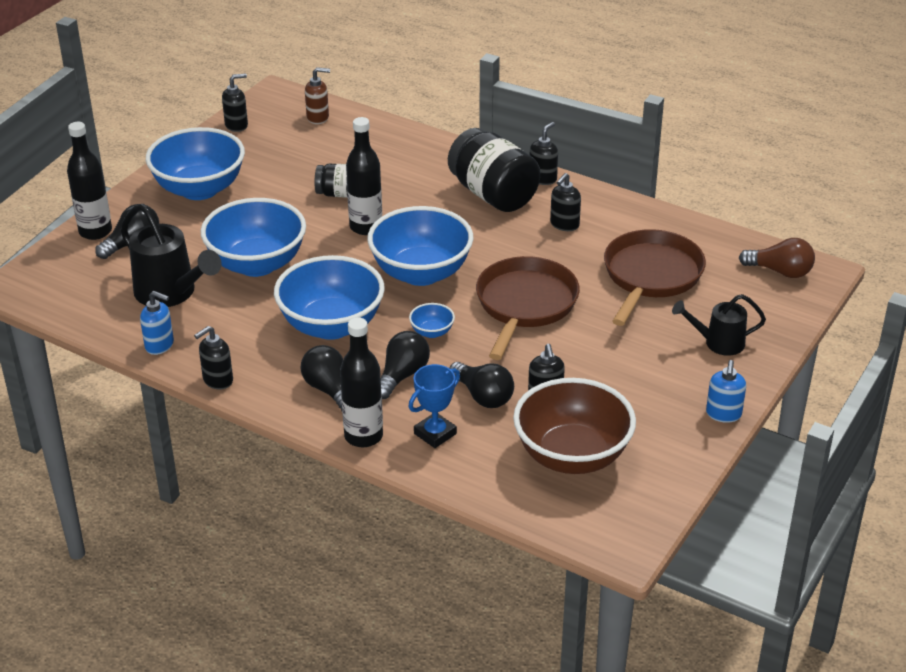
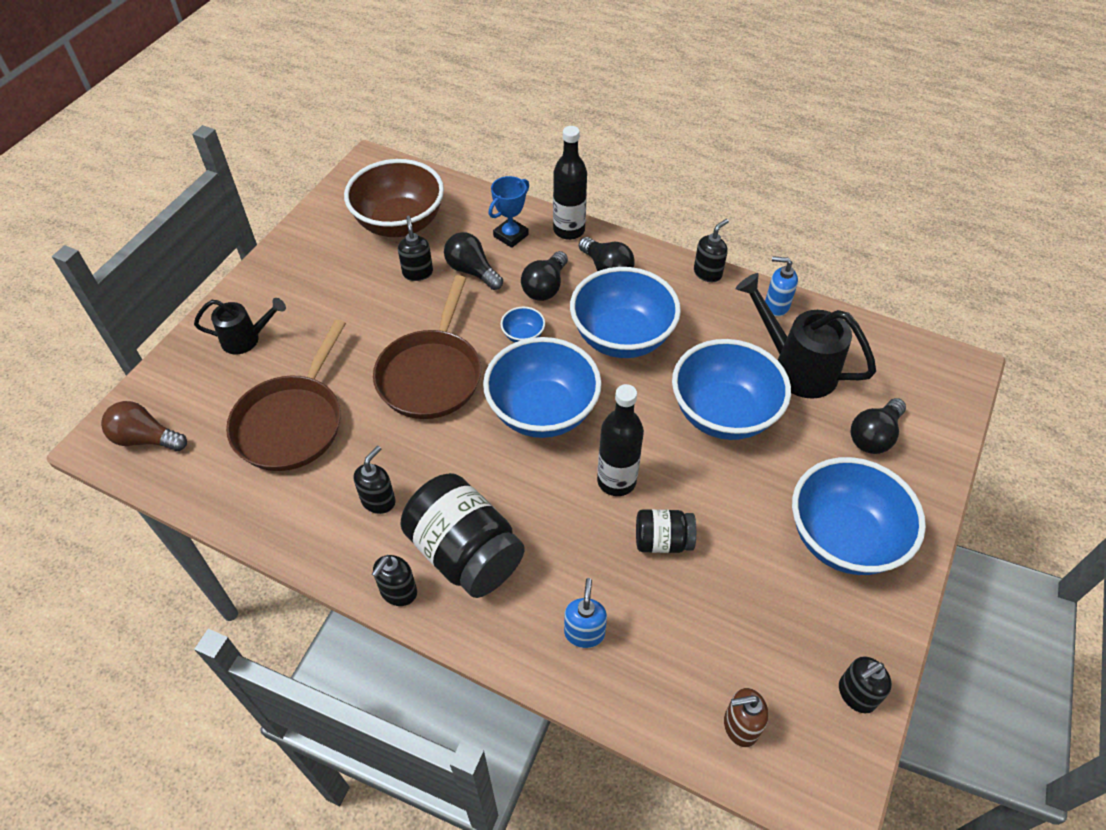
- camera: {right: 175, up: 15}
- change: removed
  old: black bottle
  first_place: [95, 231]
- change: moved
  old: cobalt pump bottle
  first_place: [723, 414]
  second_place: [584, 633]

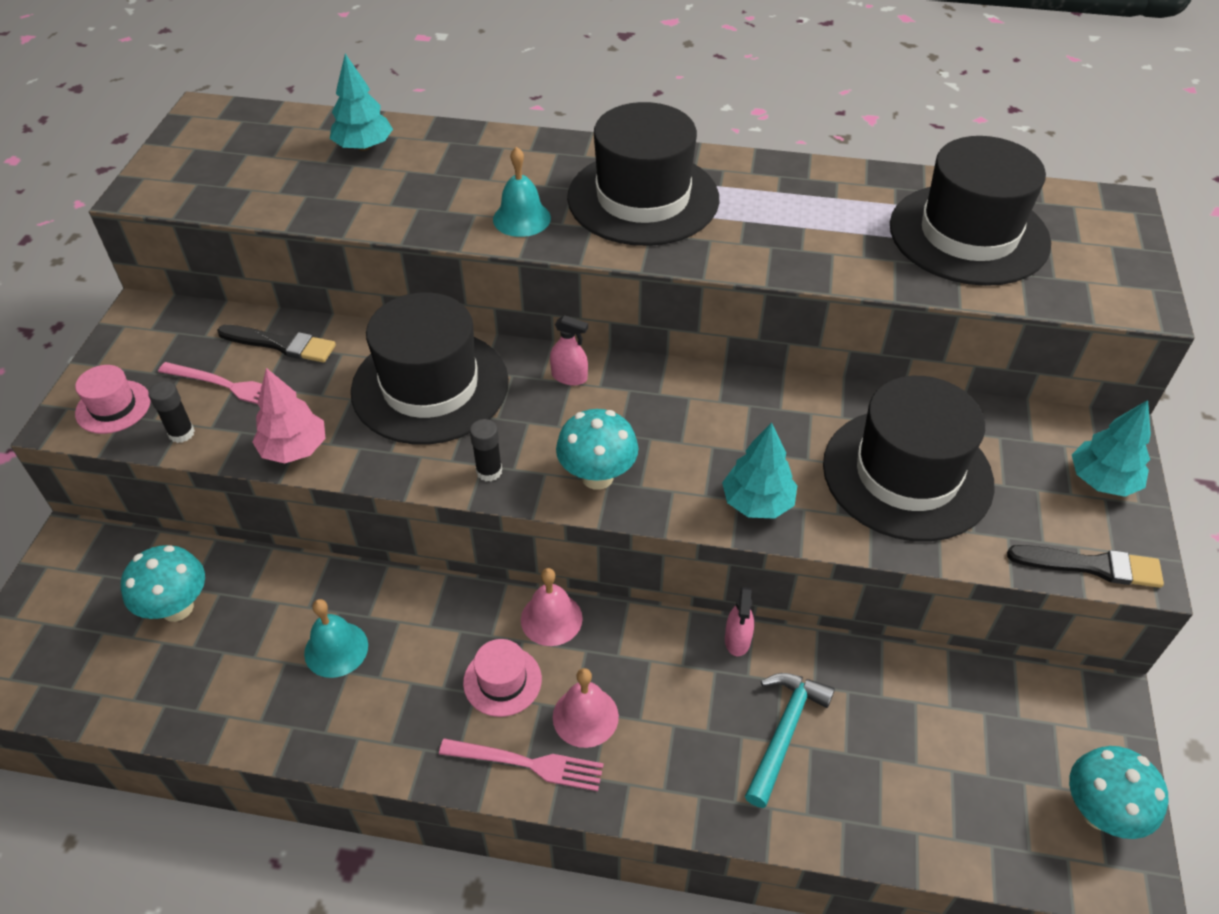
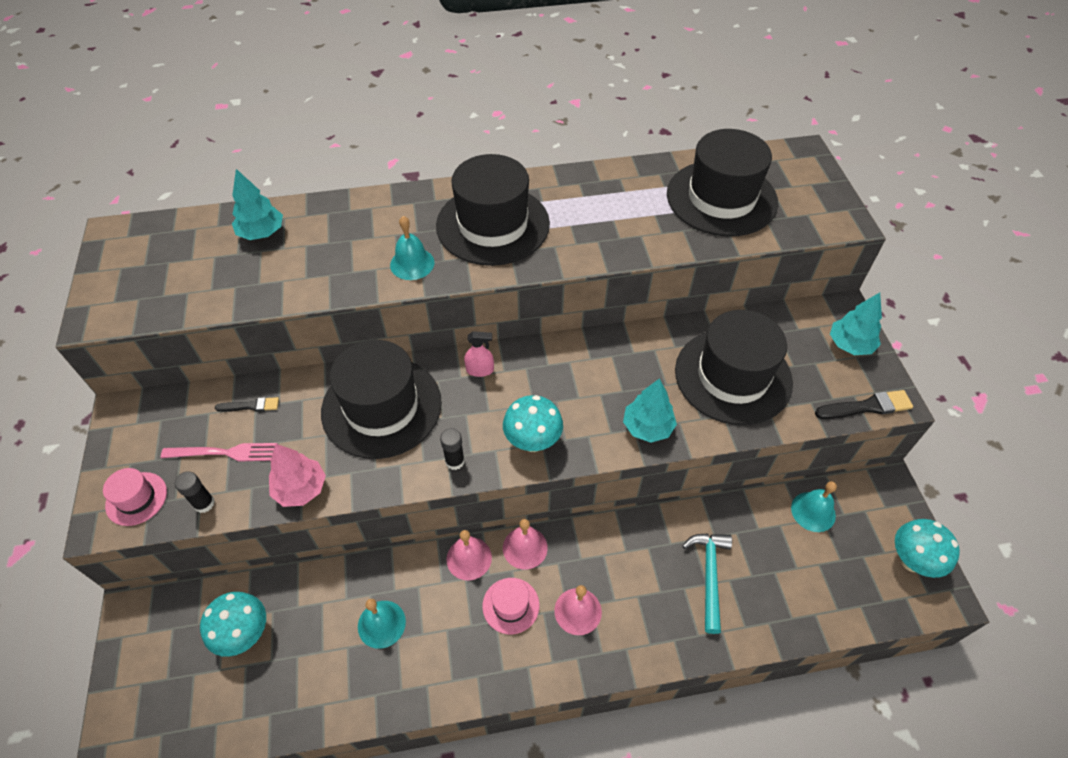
- camera: {right: -20, up: 5}
- change: removed
  old: rose-pink dinner fork
  first_place: [528, 764]
- change: removed
  old: rose-pink spray cleaner
  first_place: [737, 640]
- change: added
  new: rose-pink school bell
  second_place: [469, 558]
- change: added
  new: teal school bell
  second_place: [813, 511]
- change: resized
  old: black brush
  first_place: [281, 344]
  second_place: [251, 406]
  factor: 0.64

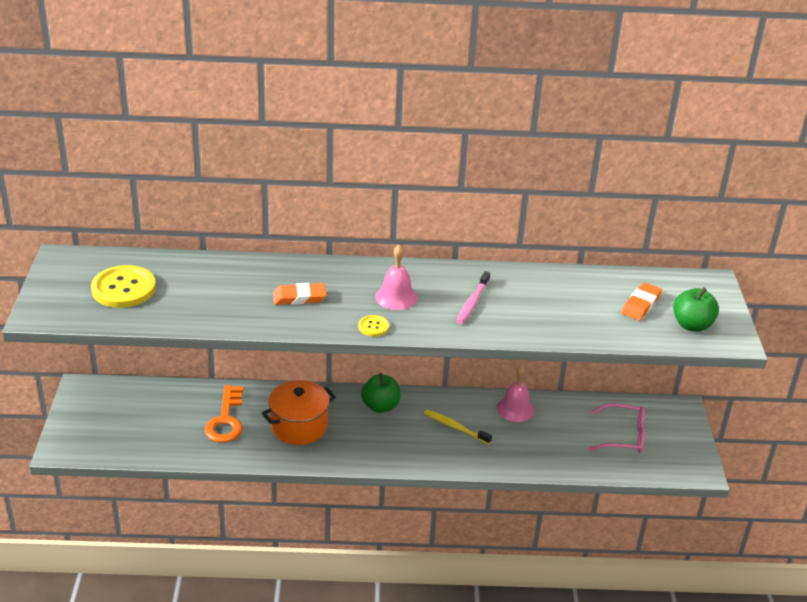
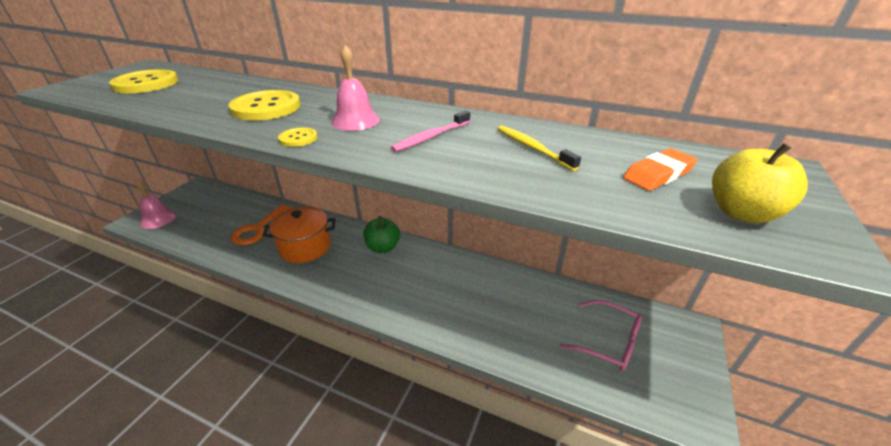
- camera: {right: 25, up: 0}
- change: moved
  old: golden tooth brush
  first_place: [455, 427]
  second_place: [532, 148]
- change: moved
  old: rose-pink school bell
  first_place: [515, 409]
  second_place: [158, 219]
- change: replaced
  old: orange-coloured gum eraser
  new: golden shirt button
  first_place: [299, 297]
  second_place: [266, 107]
- change: recoloured
  old: emerald apple
  new: golden apple
  first_place: [692, 325]
  second_place: [741, 213]

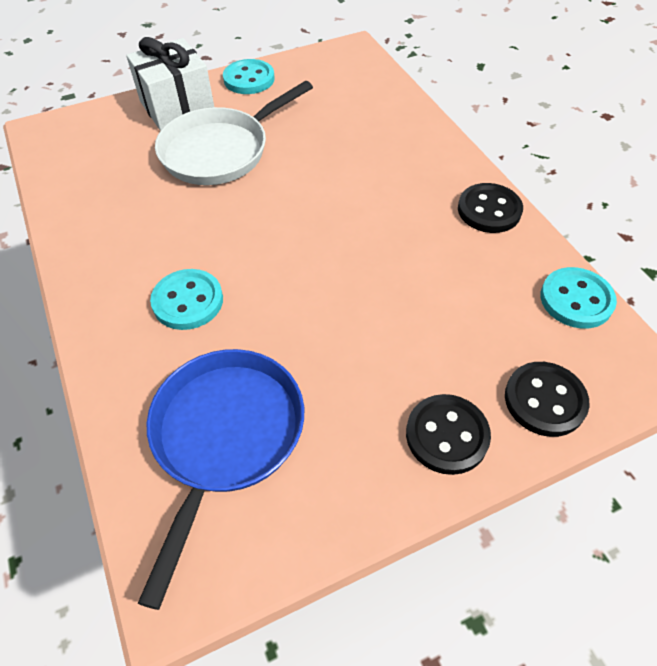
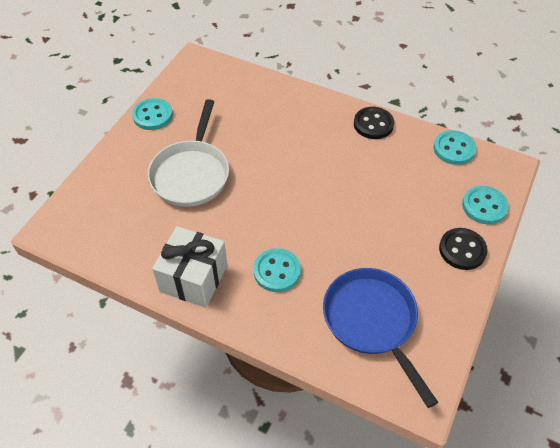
- camera: {right: -40, up: 0}
- change: moved
  old: snow-white present
  first_place: [177, 107]
  second_place: [194, 278]
- change: recoloured
  old: black shirt button
  new: teal shirt button
  first_place: [544, 400]
  second_place: [484, 206]

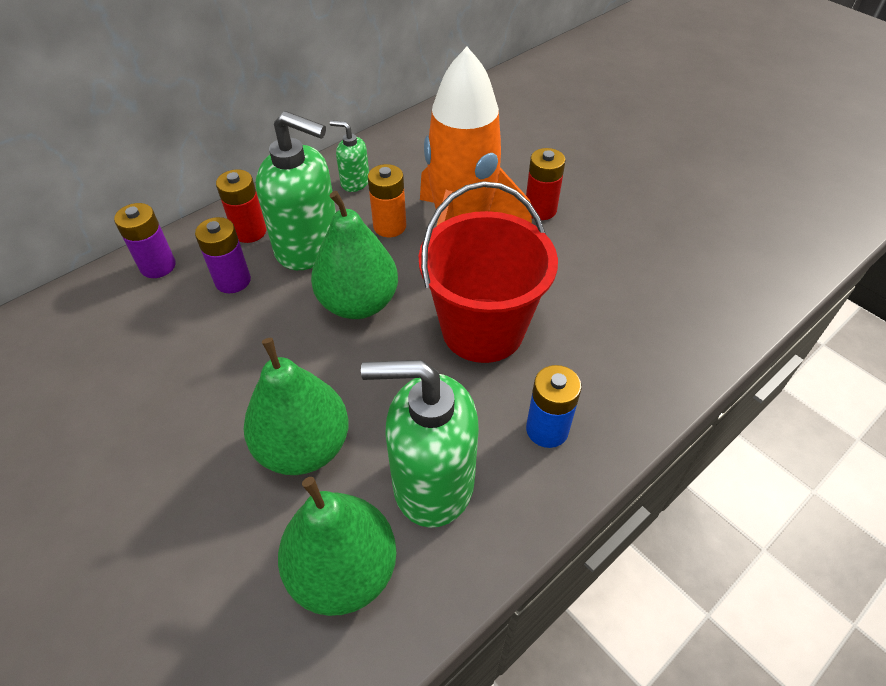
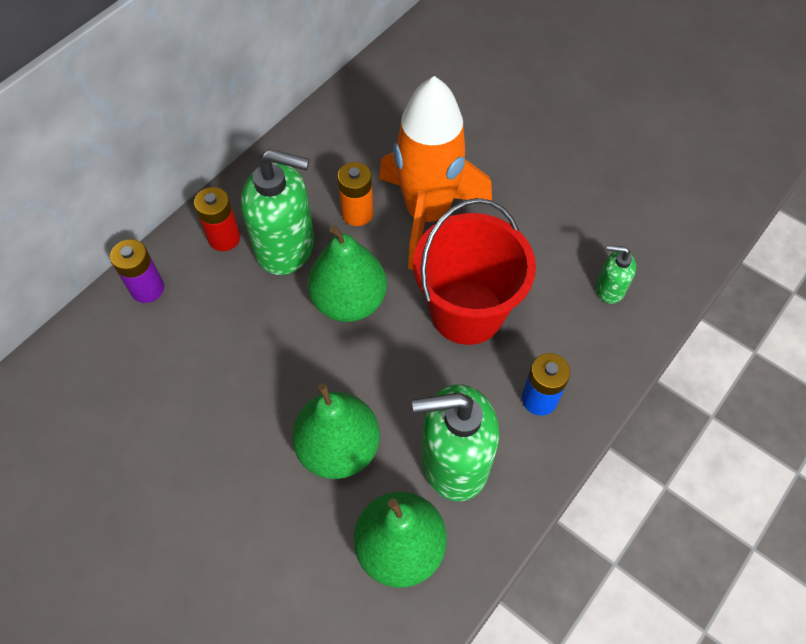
- camera: {right: -10, up: 10}
- change: removed
  old: royal purple power cell
  first_place: [233, 281]
- change: removed
  old: scarlet power cell
  first_place: [540, 210]
- change: moved
  old: emerald pump bottle
  first_place: [355, 182]
  second_place: [609, 289]

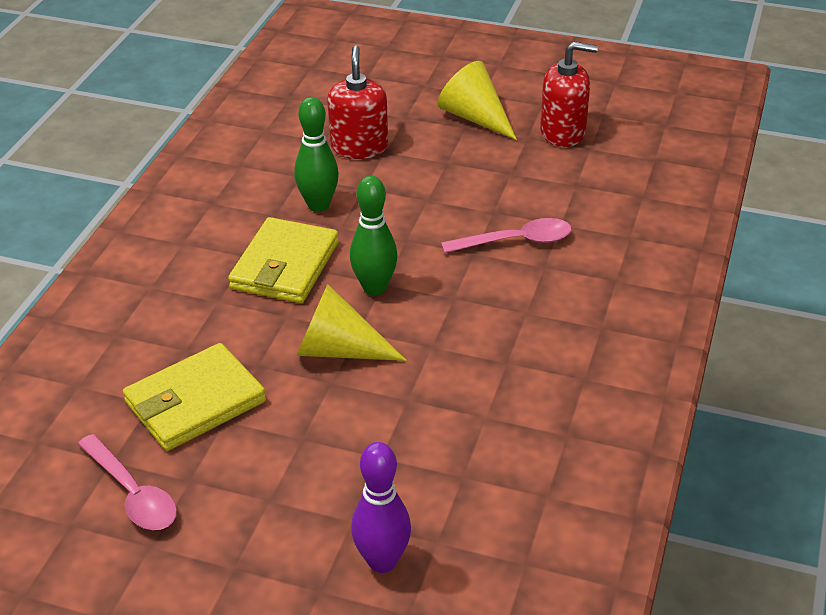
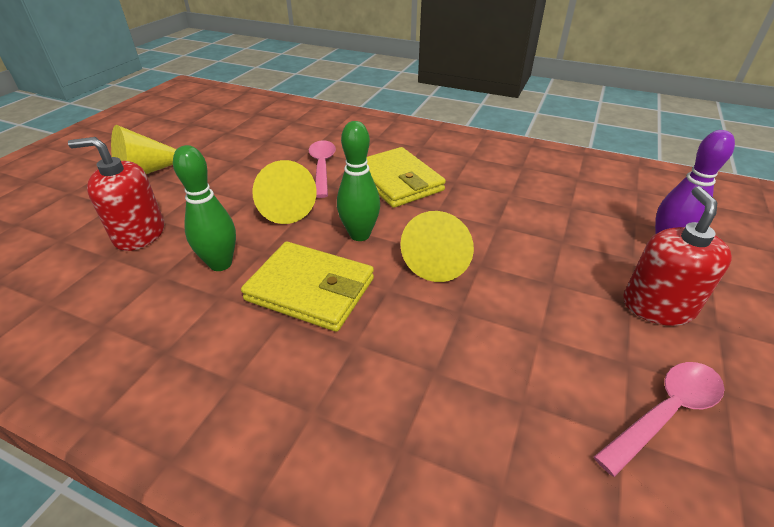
- camera: {right: -85, up: 0}
- change: added
  new: golden solid cone
  second_place: [283, 206]
- change: moved
  old: golden billfold
  first_place: [195, 402]
  second_place: [397, 181]
- change: moved
  old: scarlet pump bottle
  first_place: [563, 132]
  second_place: [657, 306]

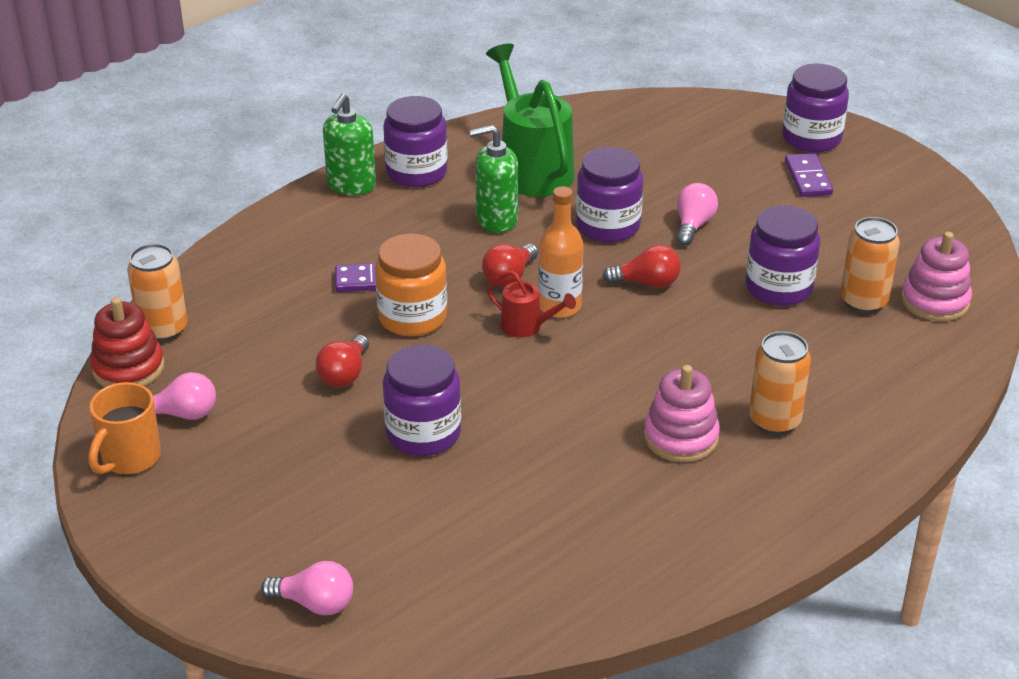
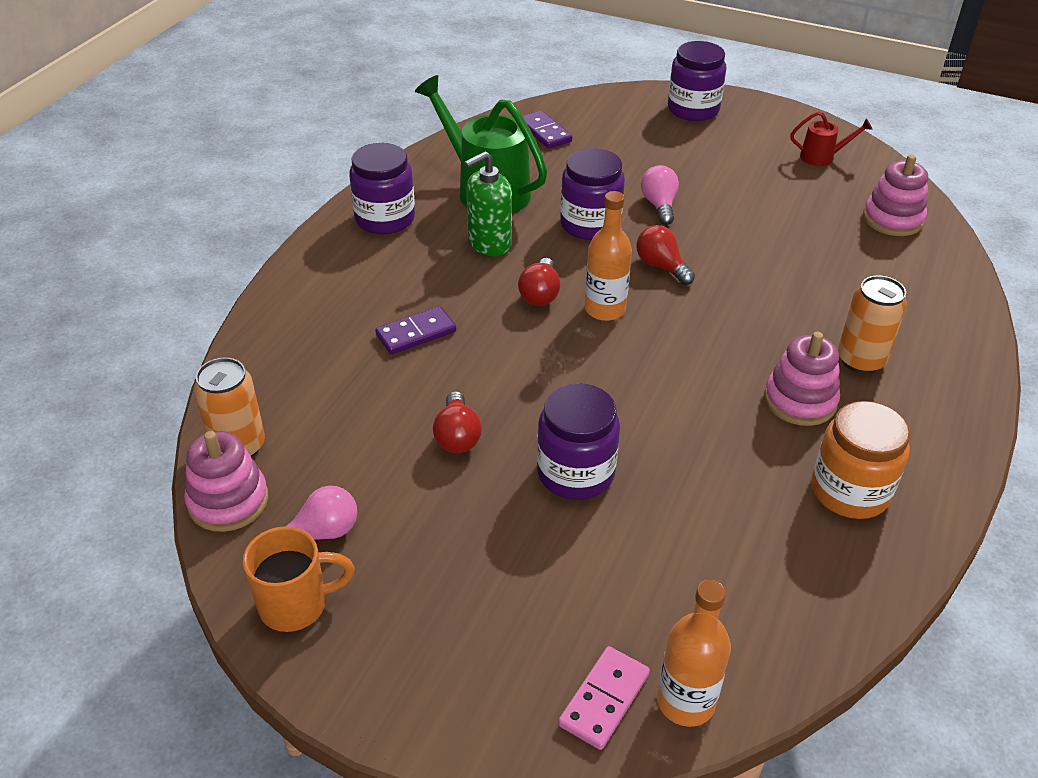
- camera: {right: -25, up: 5}
- change: removed
  old: emerald pump bottle
  first_place: [351, 185]
- change: removed
  old: royal purple jar
  first_place: [778, 288]
- change: removed
  old: orange-coloured tin
  first_place: [863, 301]
- change: added
  new: orange-coloured bottle
  second_place: [685, 702]
- change: moved
  old: orange-coloured jar
  first_place: [412, 317]
  second_place: [850, 491]
- change: moved
  old: scarlet sprinkling can
  first_place: [527, 327]
  second_place: [822, 157]
- change: moved
  old: royal purple domino
  first_place: [808, 178]
  second_place: [545, 132]
- change: replaced
  old: rose-pink lightbulb
  new: rose-pink domino
  first_place: [315, 603]
  second_place: [604, 699]
- change: recoloured
  old: scarlet stacking rings
  new: rose-pink stacking rings
  first_place: [128, 368]
  second_place: [228, 501]
- change: turned
  old: orange-coloured mug
  first_place: [129, 459]
  second_place: [296, 605]
  degrees: -105
- change: turned
  old: scarlet lightbulb
  first_place: [647, 283]
  second_place: [661, 266]
  degrees: -105

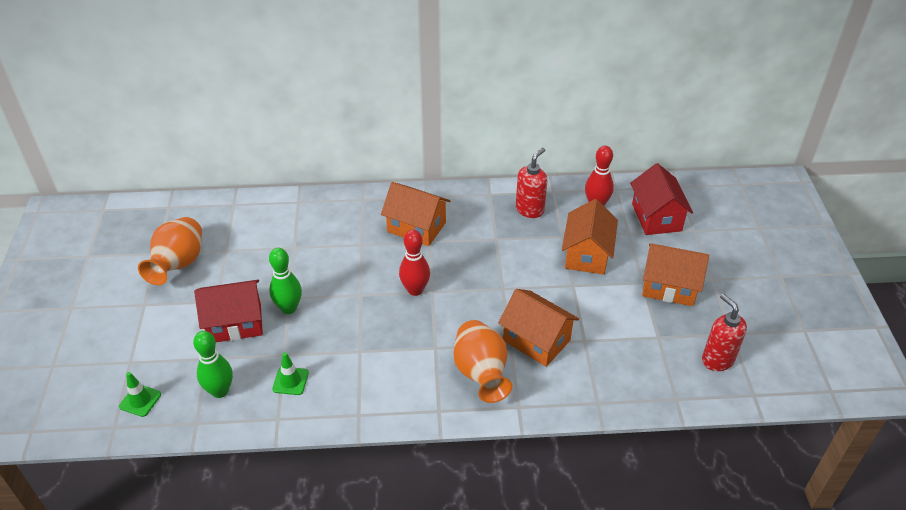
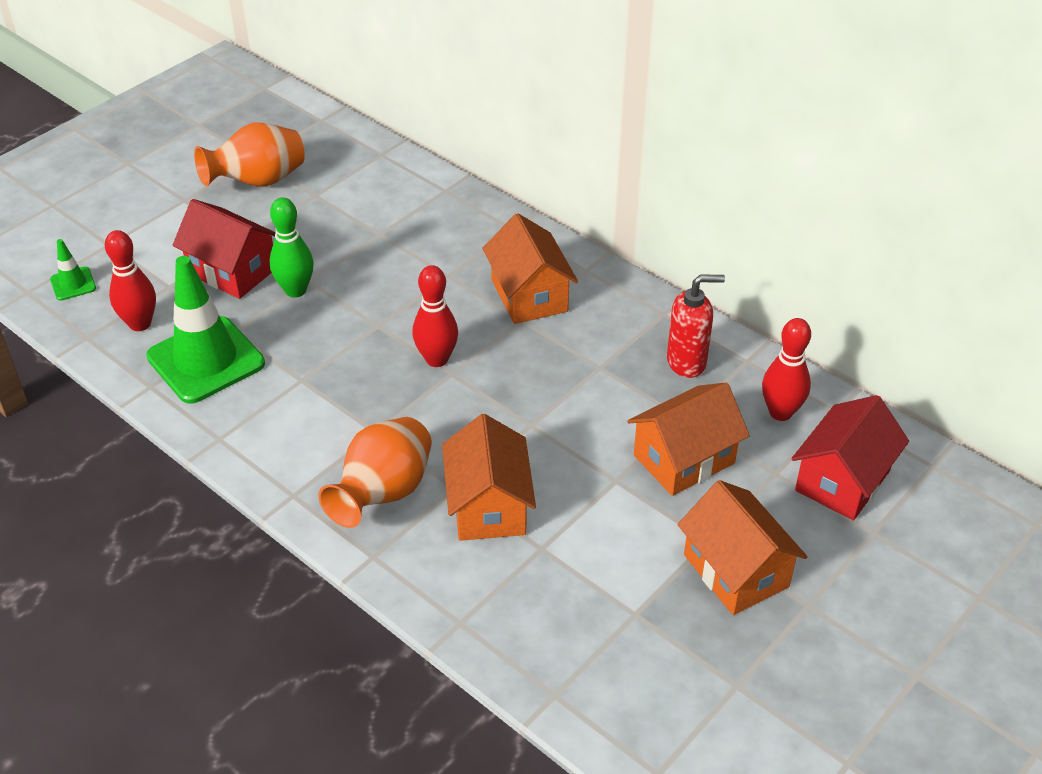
- camera: {right: 45, up: 0}
- change: removed
  old: scarlet pump bottle
  first_place: [717, 360]
- change: recoloured
  old: emerald bowling pin
  new: scarlet bowling pin
  first_place: [220, 391]
  second_place: [140, 324]
- change: resized
  old: emerald traffic cone
  first_place: [290, 381]
  second_place: [206, 360]
  factor: 2.21

